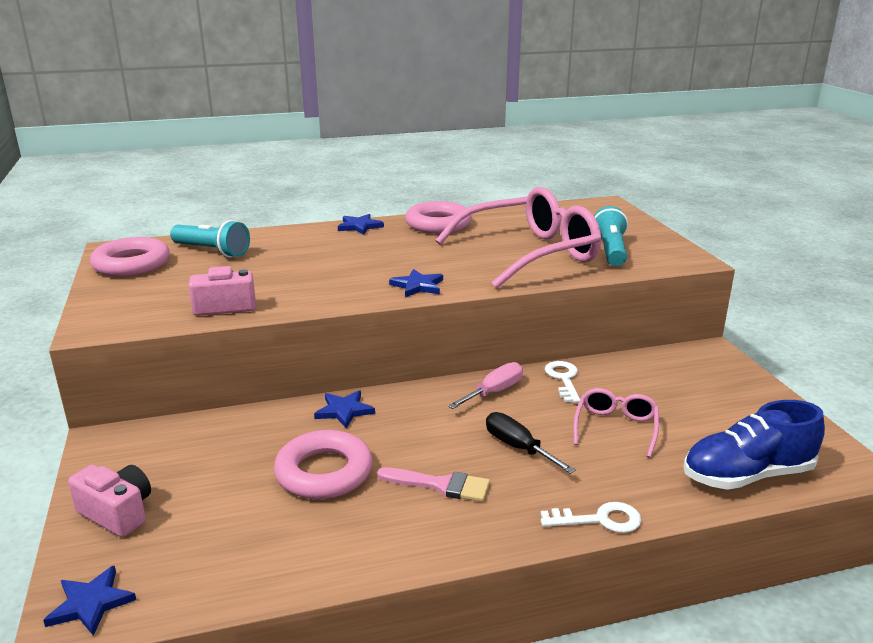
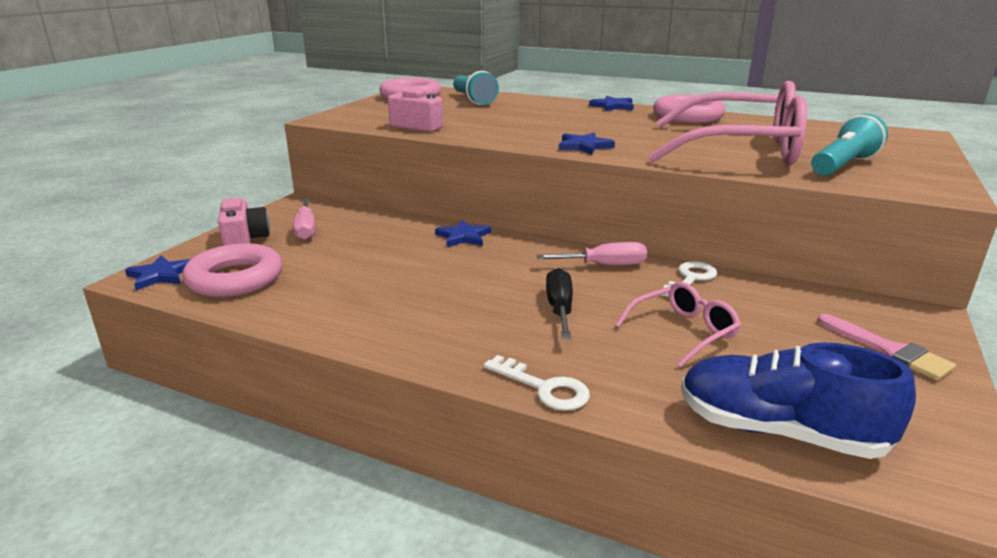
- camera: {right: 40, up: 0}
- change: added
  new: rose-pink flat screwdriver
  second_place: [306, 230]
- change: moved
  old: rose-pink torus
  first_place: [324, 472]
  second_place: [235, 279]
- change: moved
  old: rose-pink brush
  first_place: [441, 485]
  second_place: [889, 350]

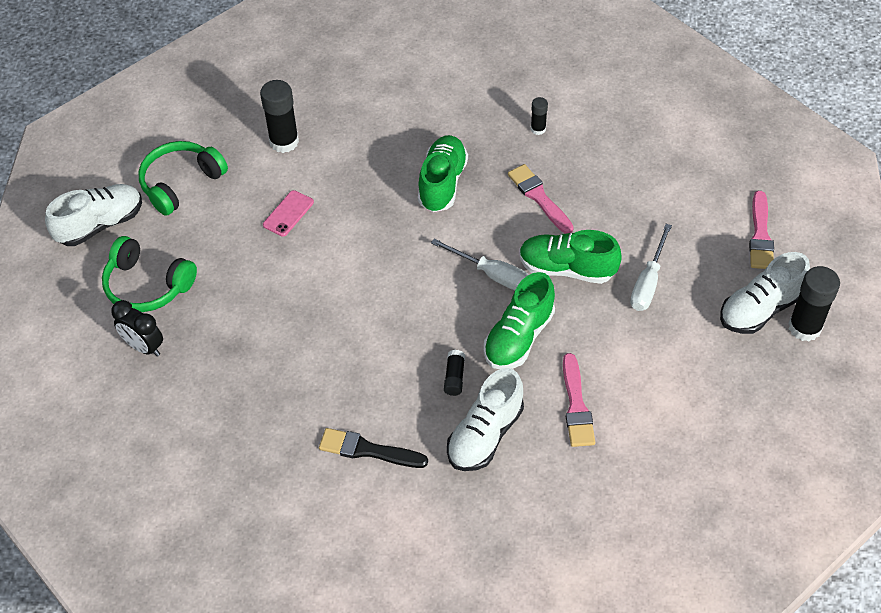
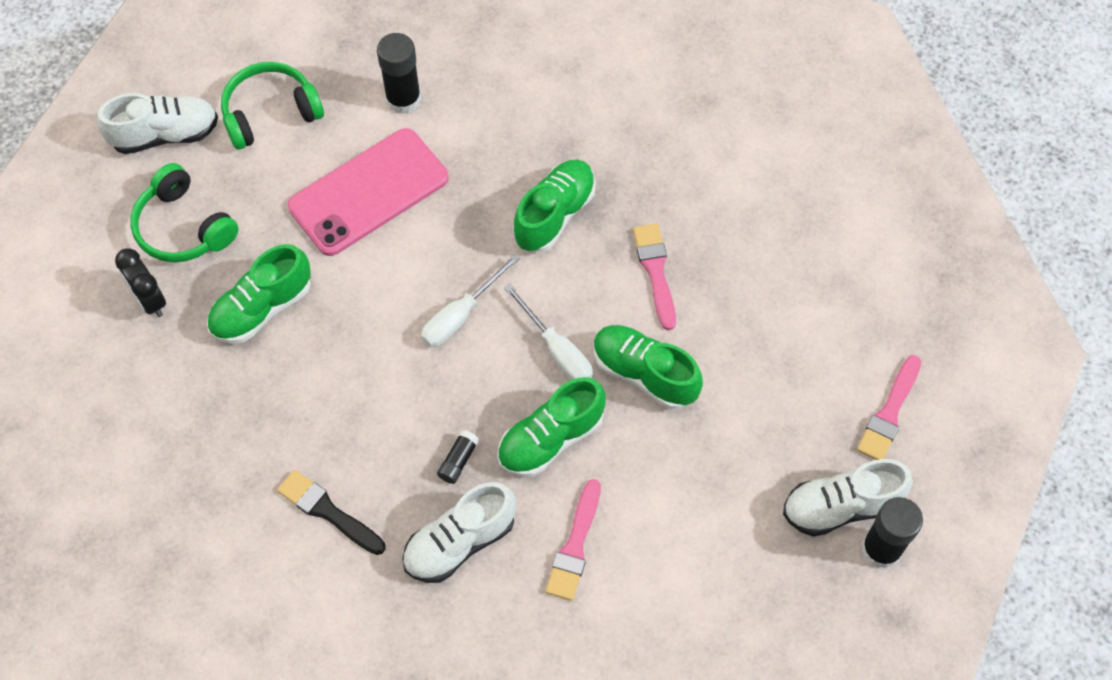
- camera: {right: 20, up: 10}
- change: removed
  old: black glue
  first_place: [538, 129]
- change: added
  new: emerald shoe
  second_place: [262, 308]
- change: moved
  old: snow-white flat screwdriver
  first_place: [648, 282]
  second_place: [461, 315]
- change: resized
  old: rose-pink mobile phone
  first_place: [288, 213]
  second_place: [369, 192]
  factor: 2.36

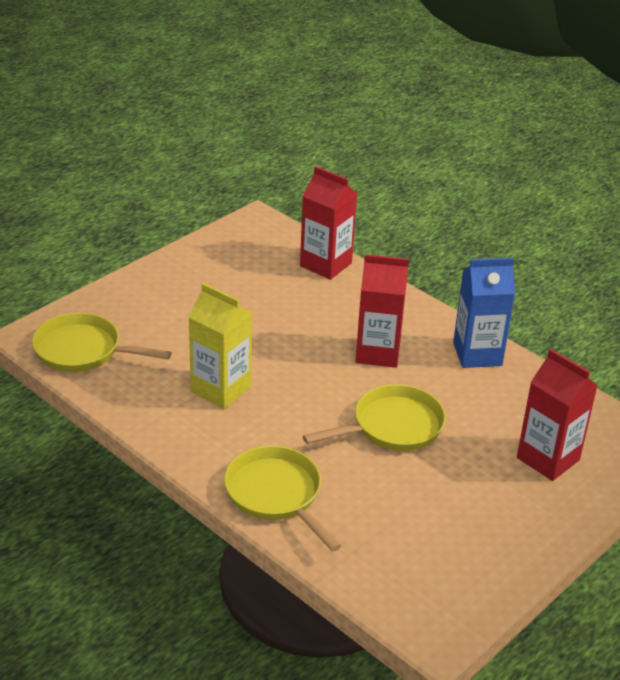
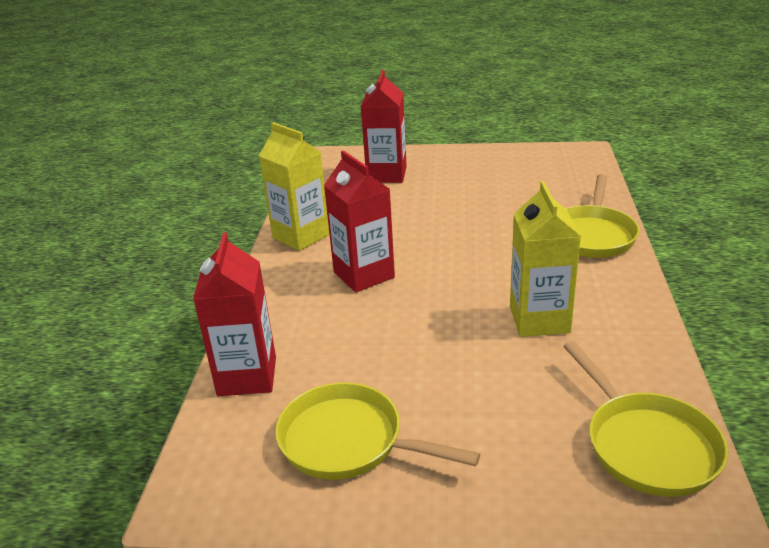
- camera: {right: -125, up: -5}
- change: moved
  old: golden skillet
  first_place: [392, 426]
  second_place: [348, 441]
- change: recoloured
  old: cobalt milk carton
  new: golden milk carton
  first_place: [477, 354]
  second_place: [301, 236]

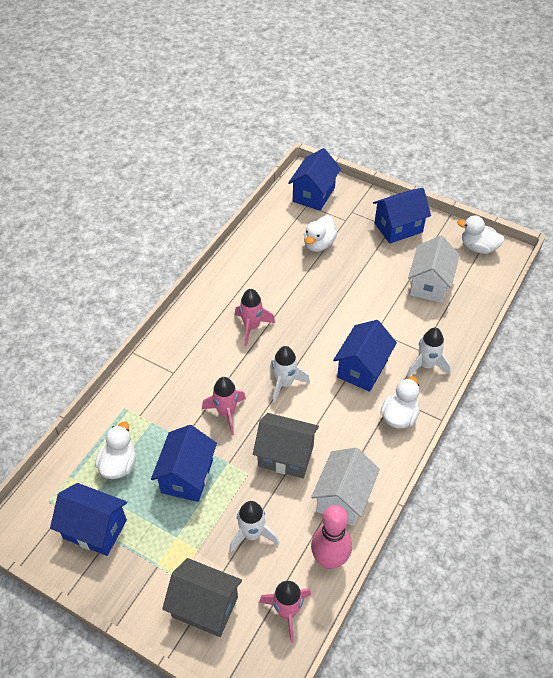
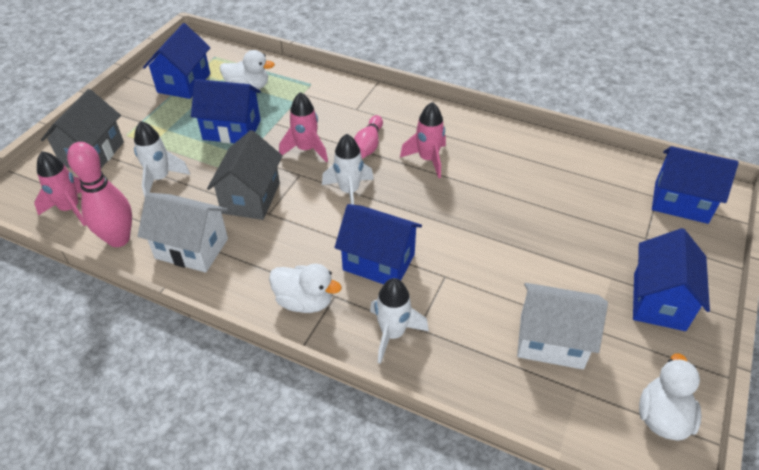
- camera: {right: 85, up: -5}
- change: removed
  old: snow-white toy duck
  first_place: [318, 244]
- change: added
  new: rose-pink bowling pin
  second_place: [368, 145]
- change: turned
  old: cobalt cottage
  first_place: [398, 227]
  second_place: [659, 301]
  degrees: 45

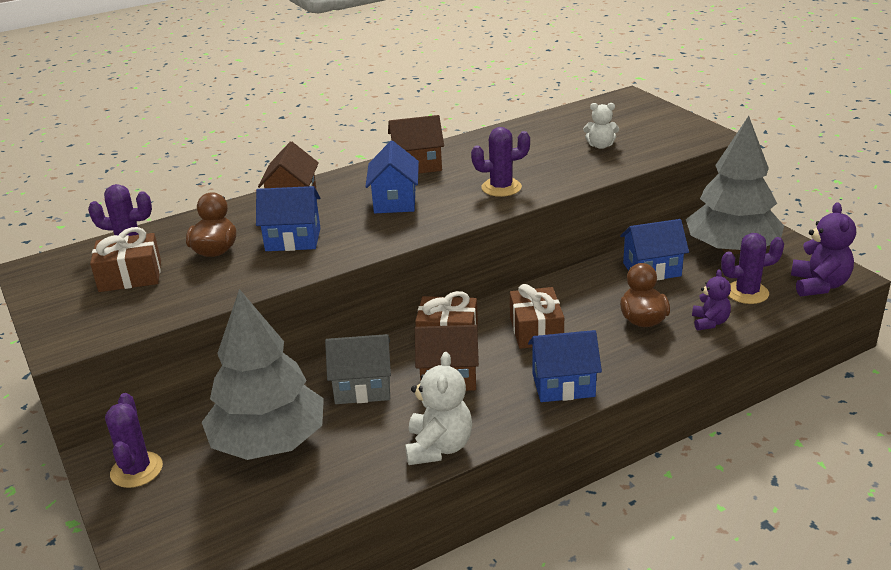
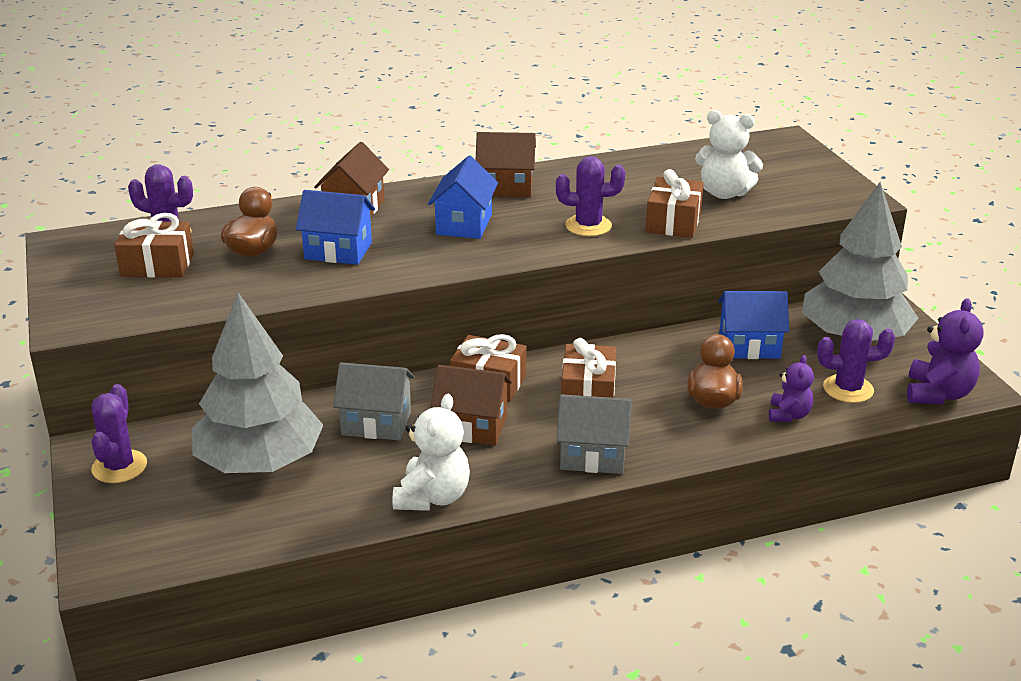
- camera: {right: 10, up: 0}
- change: added
  new: dark brown present
  second_place: [673, 222]
- change: recoloured
  old: cobalt cottage
  new: ash-grey cottage
  first_place: [563, 385]
  second_place: [593, 456]
- change: resized
  old: snow-white stuffed bear
  first_place: [600, 146]
  second_place: [724, 193]
  factor: 1.6

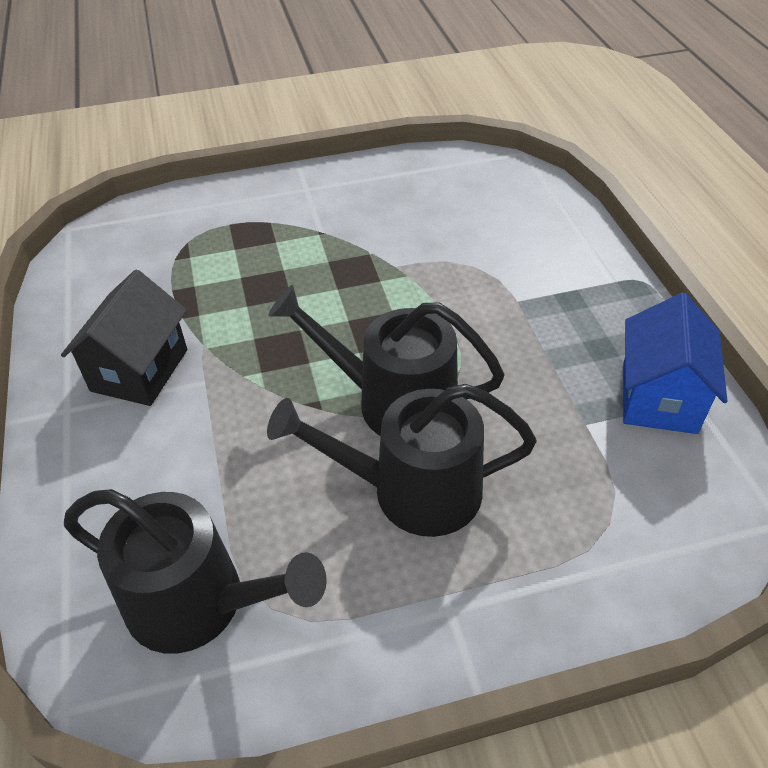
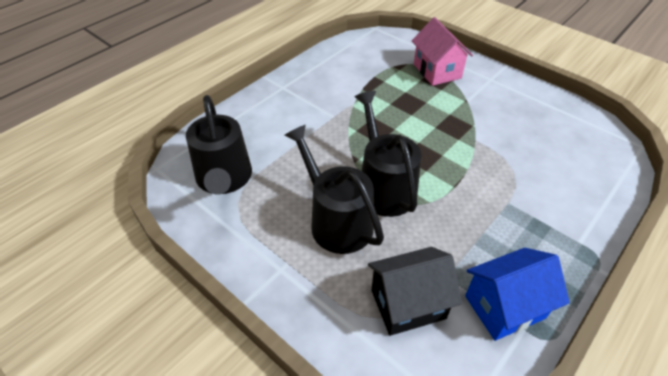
- camera: {right: 55, up: 0}
- change: added
  new: rose-pink cottage
  second_place: [437, 71]
- change: moved
  old: black cottage
  first_place: [140, 370]
  second_place: [408, 304]

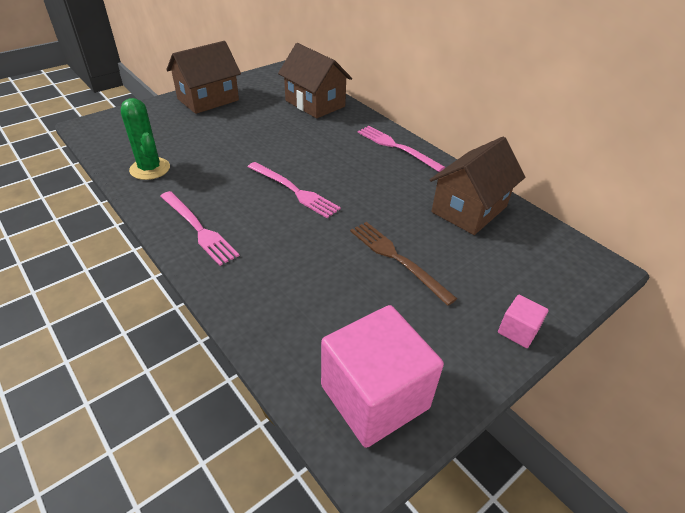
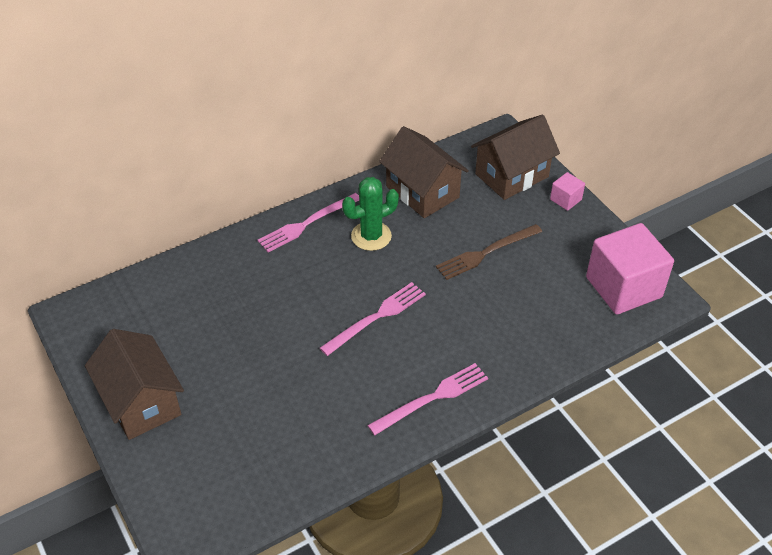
- camera: {right: -80, up: 5}
- change: moved
  old: emerald prickly plant
  first_place: [150, 169]
  second_place: [371, 236]
- change: moved
  old: dark brown cottage
  first_place: [315, 103]
  second_place: [511, 175]

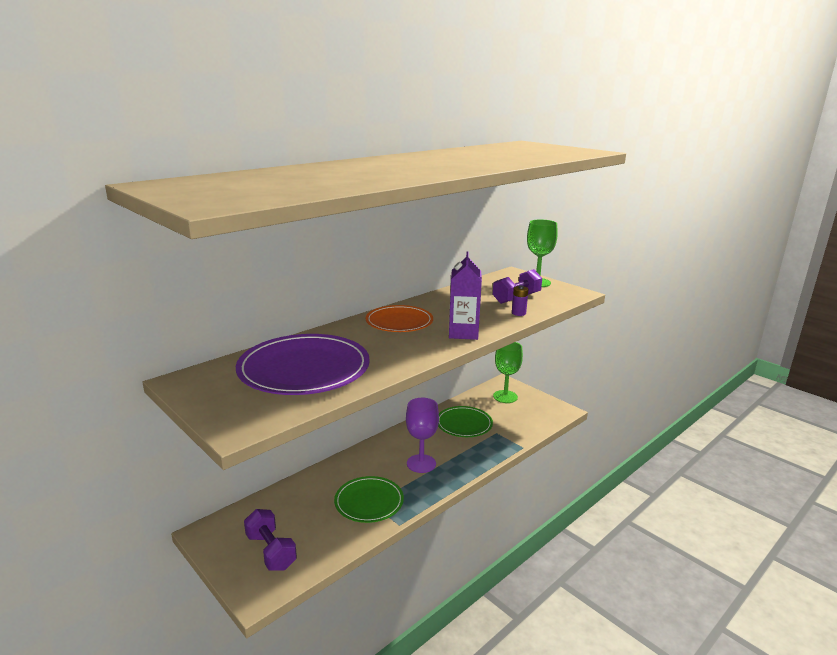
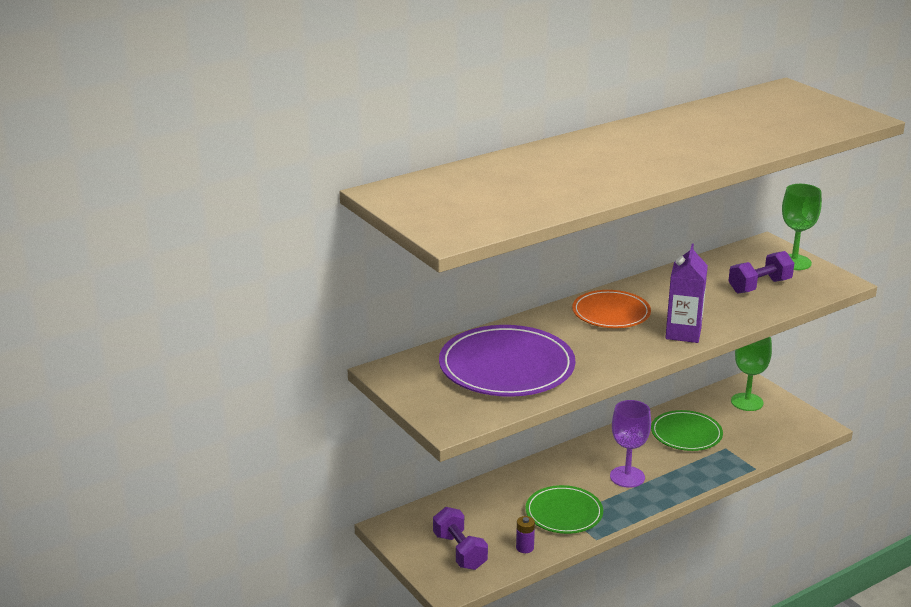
- camera: {right: 10, up: 5}
- change: moved
  old: royal purple power cell
  first_place: [518, 313]
  second_place: [525, 548]

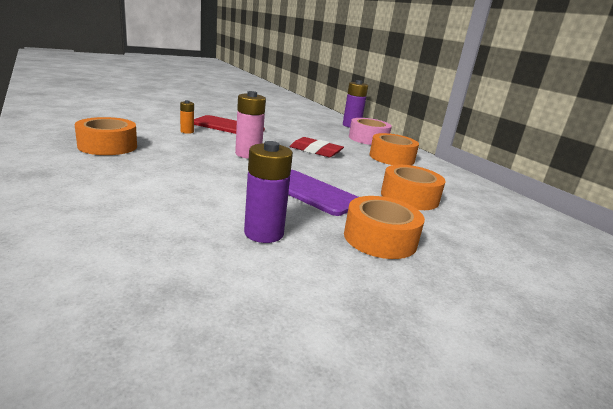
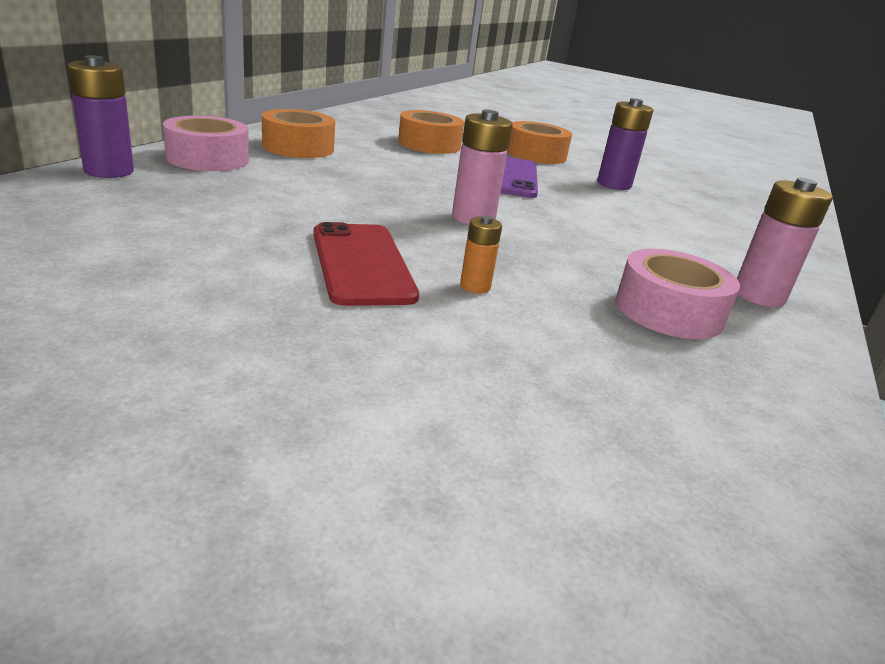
- camera: {right: -125, up: 5}
- change: removed
  old: scarlet gum eraser
  first_place: [315, 151]
- change: added
  new: rose-pink power cell
  second_place: [758, 296]
- change: recoloured
  old: orange-coloured sticky tape
  new: rose-pink sticky tape
  first_place: [108, 146]
  second_place: [668, 311]

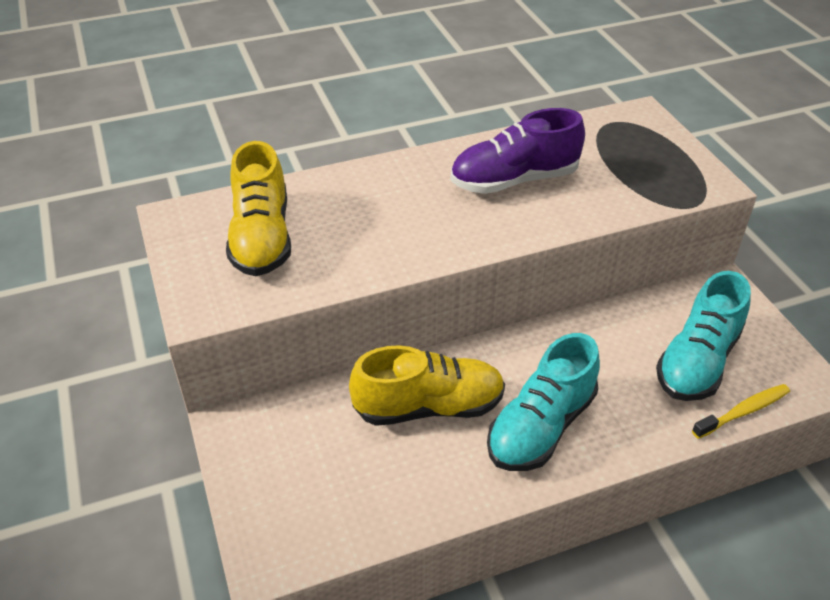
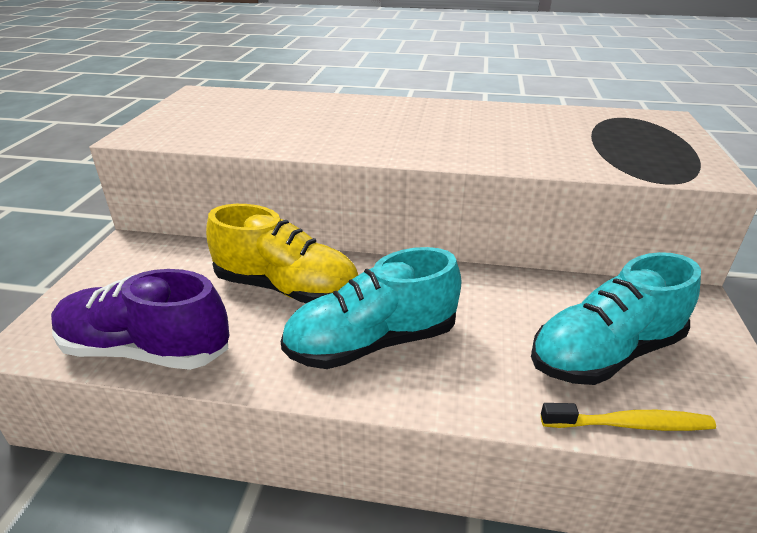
- camera: {right: 30, up: -10}
- change: removed
  old: golden shoe
  first_place: [262, 237]
- change: moved
  old: royal purple shoe
  first_place: [514, 180]
  second_place: [146, 350]

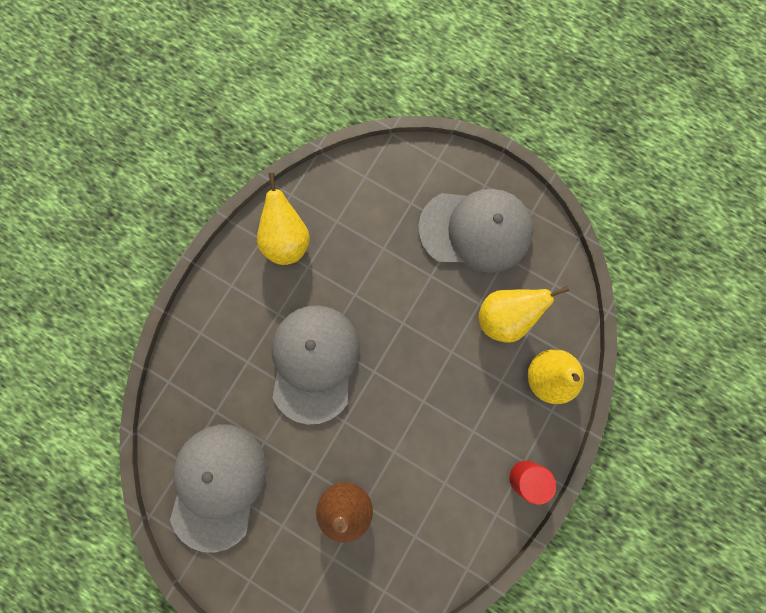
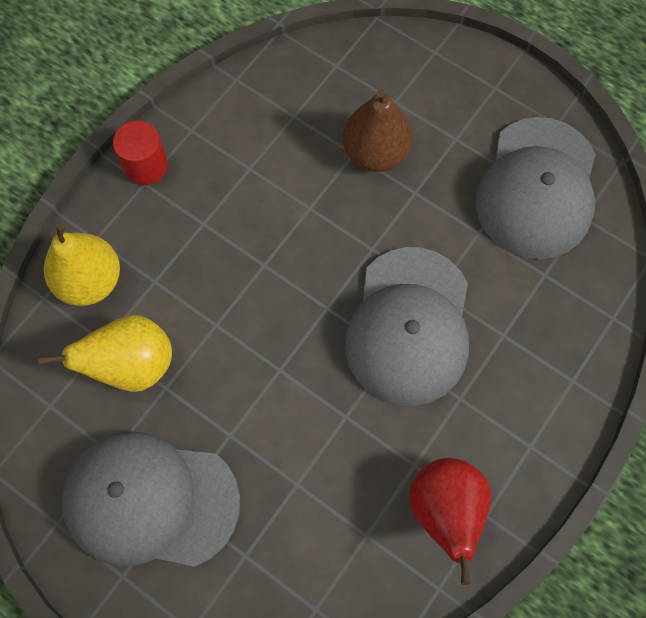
- camera: {right: -175, up: -10}
- change: recoloured
  old: golden toy pear
  new: scarlet toy pear
  first_place: [287, 240]
  second_place: [445, 510]

